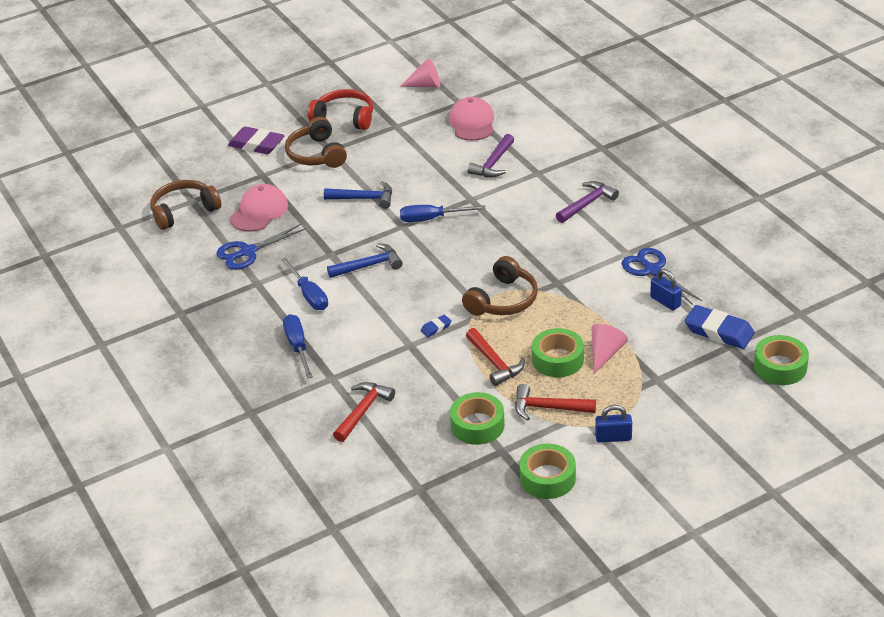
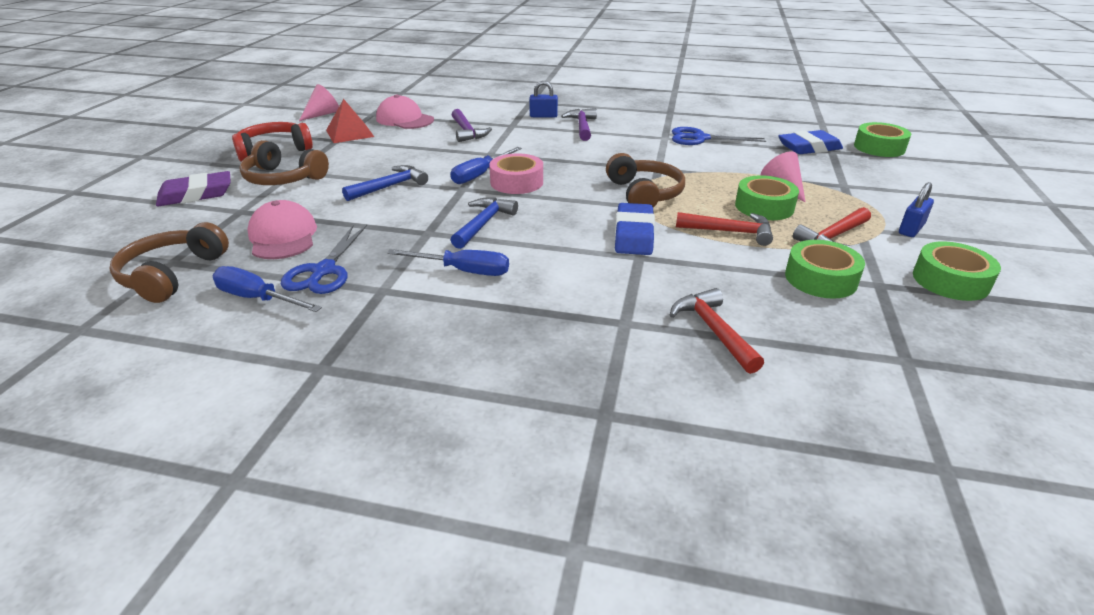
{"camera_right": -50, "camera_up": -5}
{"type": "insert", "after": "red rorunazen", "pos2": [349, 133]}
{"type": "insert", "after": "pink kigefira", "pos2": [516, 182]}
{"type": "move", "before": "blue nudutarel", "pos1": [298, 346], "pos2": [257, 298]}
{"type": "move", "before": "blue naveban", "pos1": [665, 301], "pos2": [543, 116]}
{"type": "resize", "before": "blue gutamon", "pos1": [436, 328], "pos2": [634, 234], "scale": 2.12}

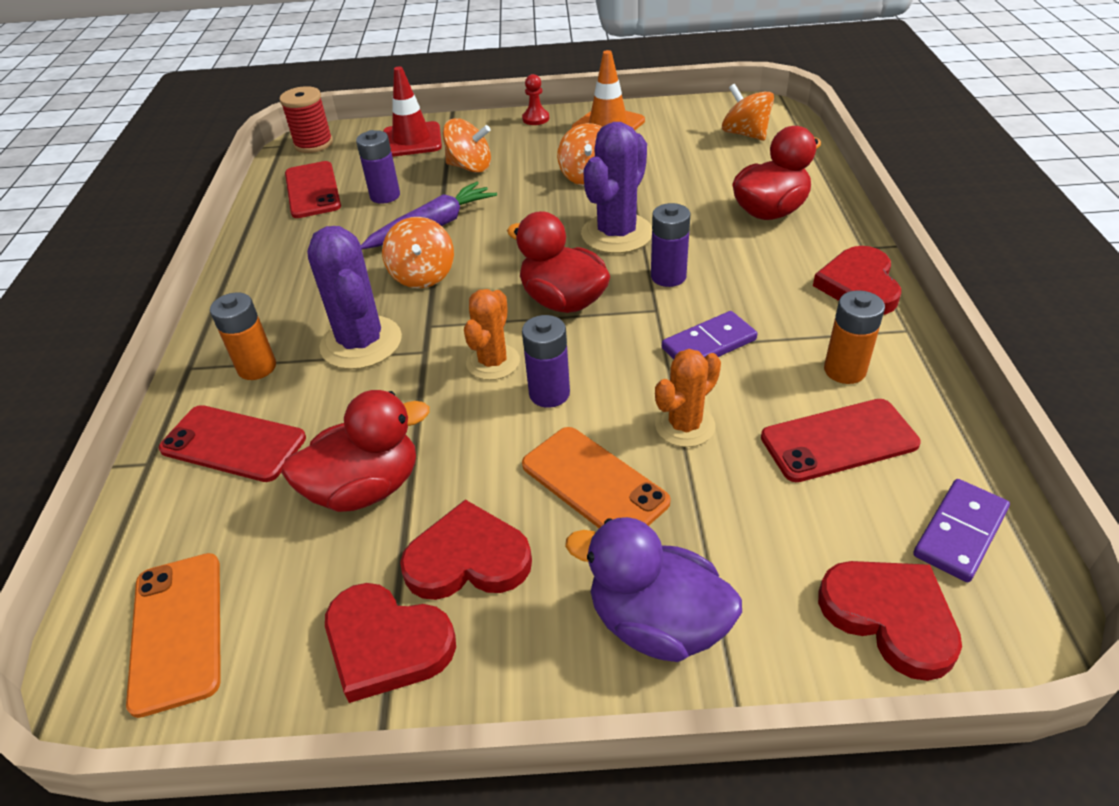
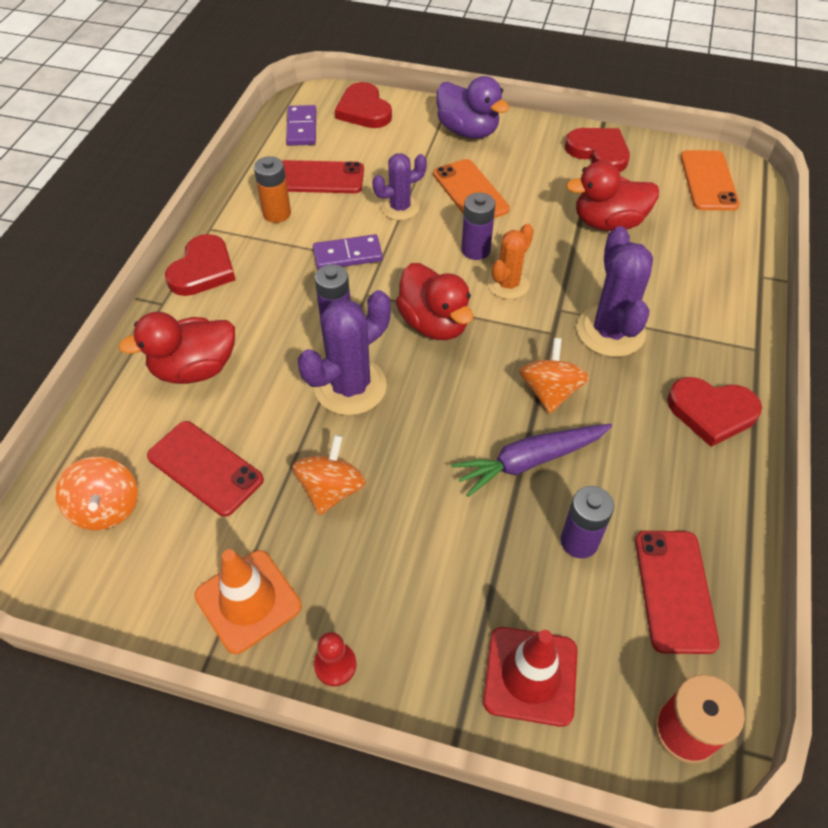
{"camera_right": -165, "camera_up": 10}
{"type": "delete", "before": "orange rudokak", "pos1": [257, 367]}
{"type": "delete", "before": "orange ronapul", "pos1": [470, 167]}
{"type": "move", "before": "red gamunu", "pos1": [233, 444], "pos2": [205, 468]}
{"type": "move", "before": "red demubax", "pos1": [468, 559], "pos2": [711, 412]}
{"type": "recolor", "before": "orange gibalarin", "after": "purple gibalarin", "pos1": [685, 426], "pos2": [400, 208]}
{"type": "rotate", "before": "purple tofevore", "pos1": [959, 532], "pos2": [302, 128], "turn": -60}

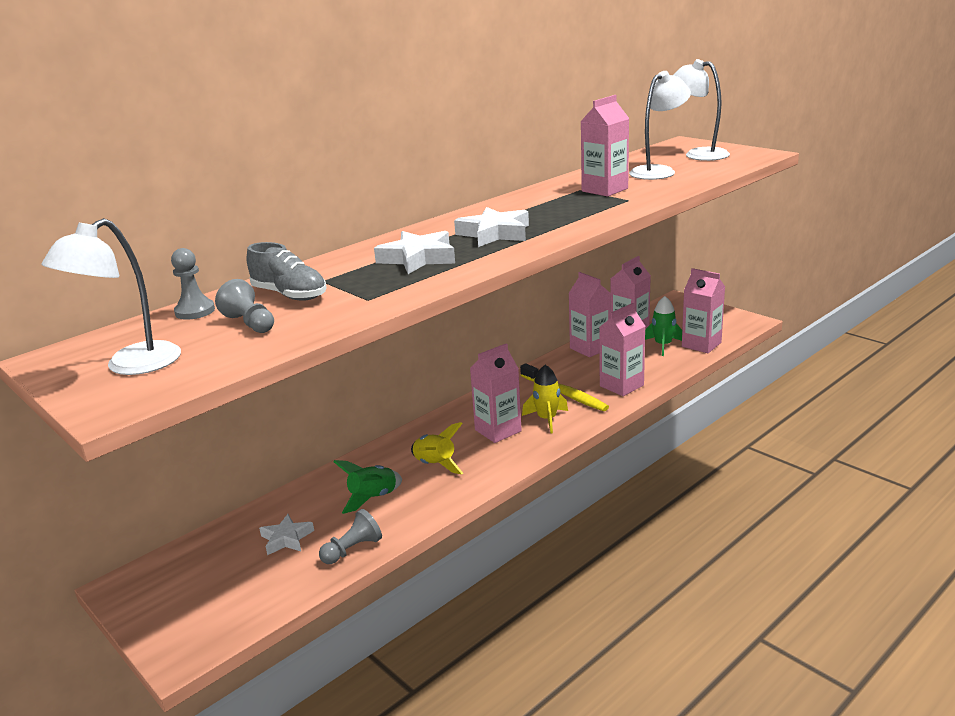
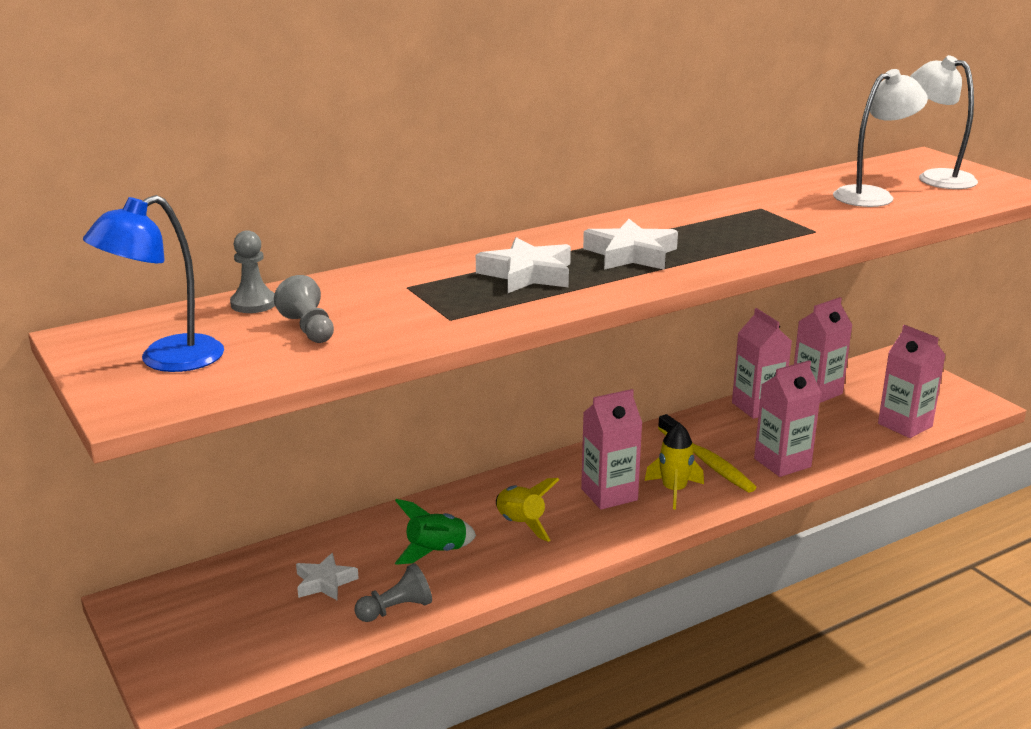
{"camera_right": 10, "camera_up": 0}
{"type": "delete", "before": "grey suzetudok", "pos1": [289, 295]}
{"type": "delete", "before": "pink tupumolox", "pos1": [604, 190]}
{"type": "delete", "before": "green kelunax", "pos1": [663, 345]}
{"type": "recolor", "before": "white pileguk", "after": "blue pileguk", "pos1": [131, 366], "pos2": [166, 360]}

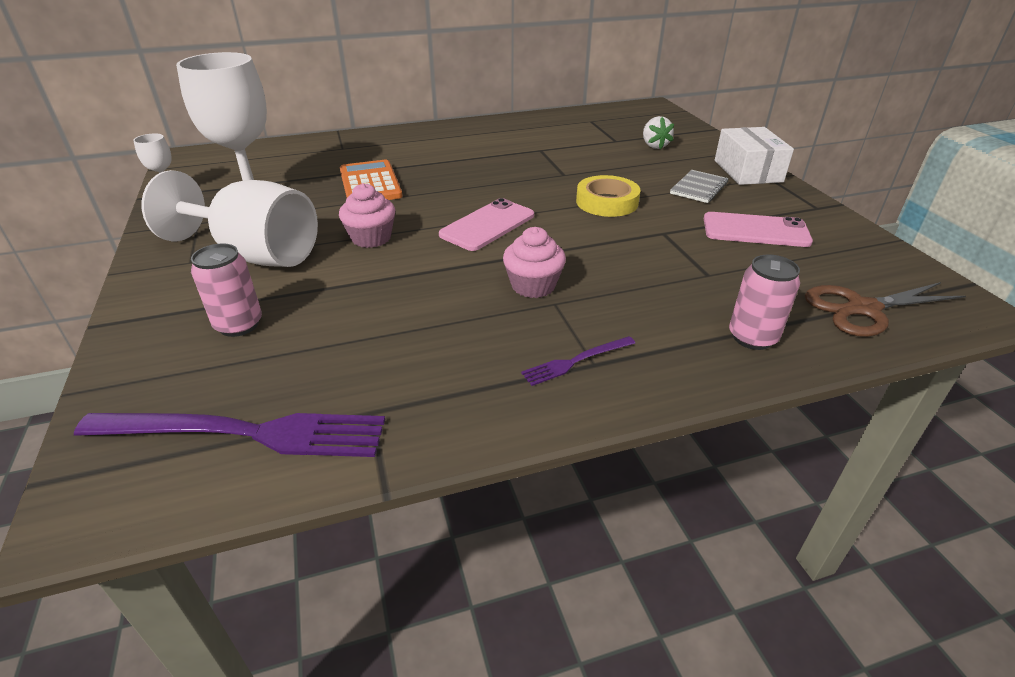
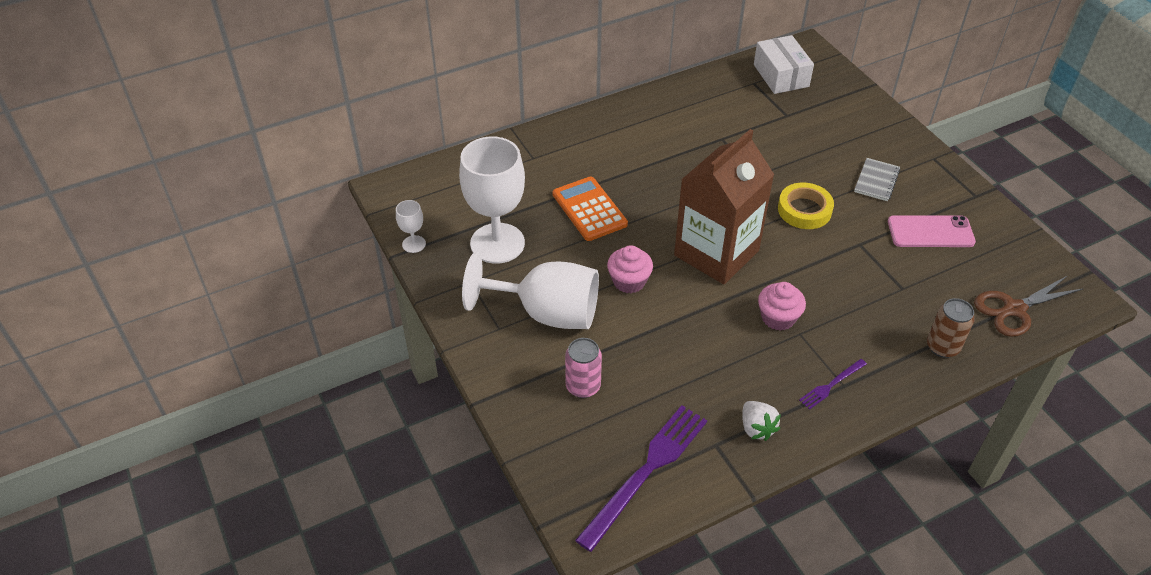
{"camera_right": -10, "camera_up": 10}
{"type": "move", "before": "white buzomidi", "pos1": [654, 146], "pos2": [756, 428]}
{"type": "move", "before": "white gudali", "pos1": [747, 171], "pos2": [781, 75]}
{"type": "replace", "before": "pink gamunu", "after": "brown tupumolox", "pos1": [487, 225], "pos2": [716, 253]}
{"type": "recolor", "before": "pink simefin", "after": "brown simefin", "pos1": [752, 337], "pos2": [942, 347]}
{"type": "rotate", "before": "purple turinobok", "pos1": [244, 433], "pos2": [646, 472], "turn": -45}

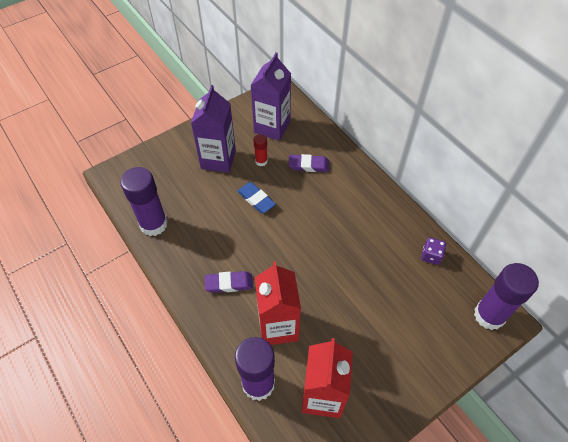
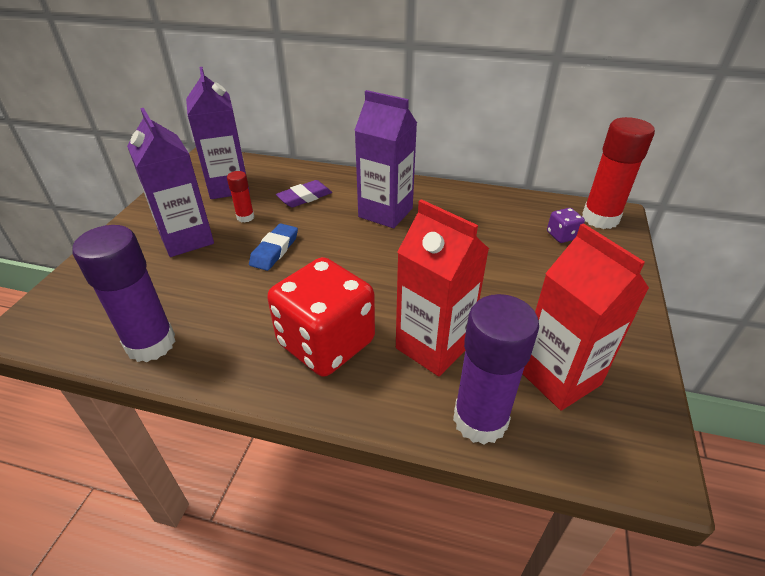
{"camera_right": -40, "camera_up": -15}
{"type": "insert", "after": "purple tupumolox", "pos2": [385, 213]}
{"type": "move", "before": "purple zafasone", "pos1": [431, 256], "pos2": [562, 235]}
{"type": "replace", "before": "purple gutamon", "after": "red zafasone", "pos1": [229, 283], "pos2": [326, 343]}
{"type": "recolor", "before": "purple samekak", "after": "red samekak", "pos1": [489, 315], "pos2": [600, 218]}
{"type": "rotate", "before": "blue gutamon", "pos1": [256, 199], "pos2": [274, 250], "turn": -75}

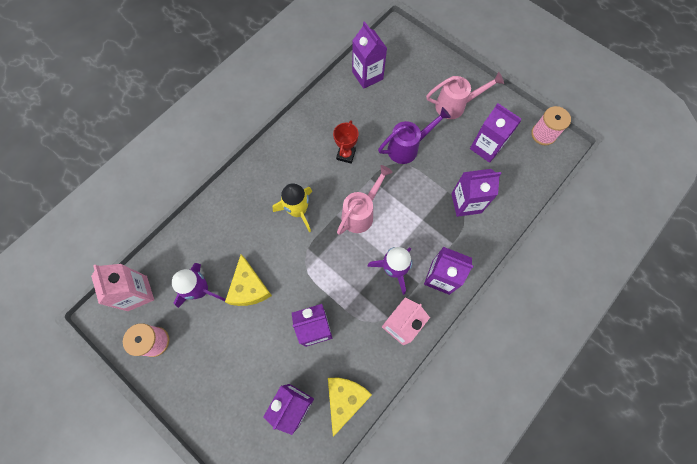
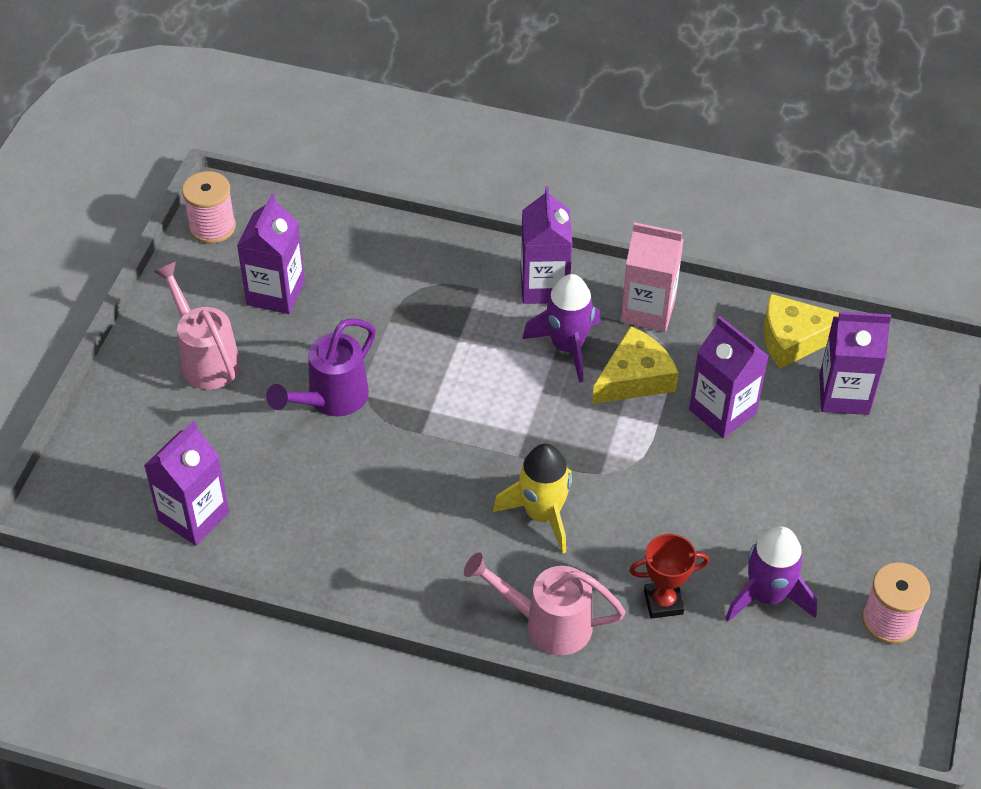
{"camera_right": -115, "camera_up": -20}
{"type": "delete", "before": "pink tupumolox", "pos1": [137, 293]}
{"type": "delete", "before": "purple tupumolox", "pos1": [466, 203]}
{"type": "move", "before": "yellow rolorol", "pos1": [249, 287], "pos2": [635, 378]}
{"type": "move", "before": "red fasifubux", "pos1": [346, 155], "pos2": [663, 602]}
{"type": "move", "before": "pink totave", "pos1": [361, 213], "pos2": [547, 623]}
{"type": "rotate", "before": "purple totave", "pos1": [407, 148], "pos2": [330, 400], "turn": -90}

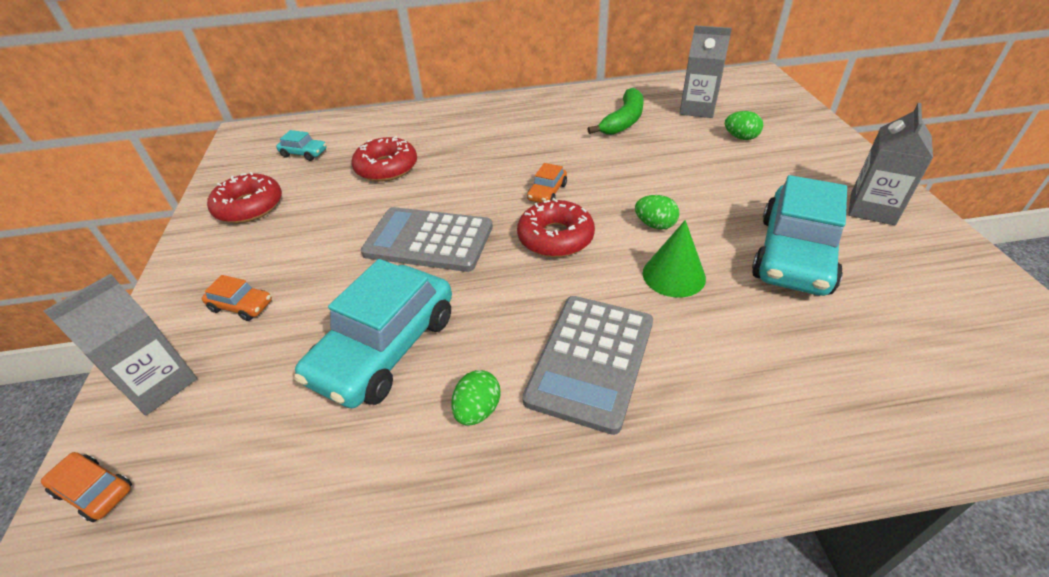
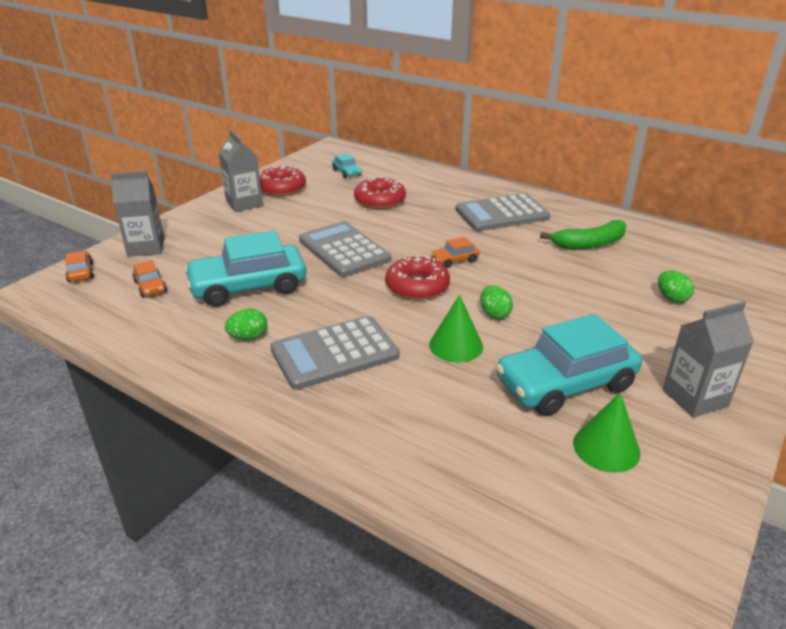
{"camera_right": 40, "camera_up": -10}
{"type": "insert", "after": "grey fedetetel", "pos2": [502, 214]}
{"type": "insert", "after": "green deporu", "pos2": [606, 447]}
{"type": "move", "before": "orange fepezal", "pos1": [241, 306], "pos2": [150, 286]}
{"type": "move", "before": "grey tupumolox", "pos1": [697, 109], "pos2": [244, 203]}

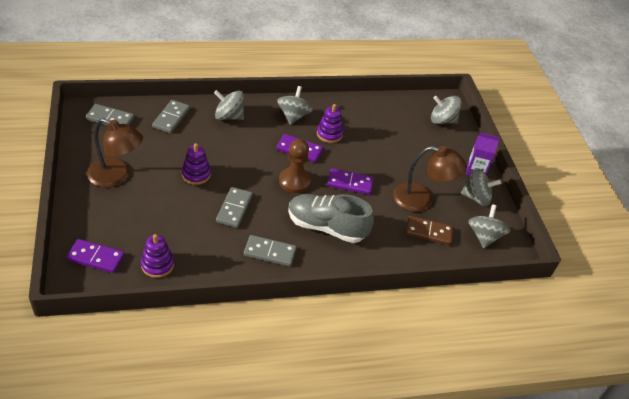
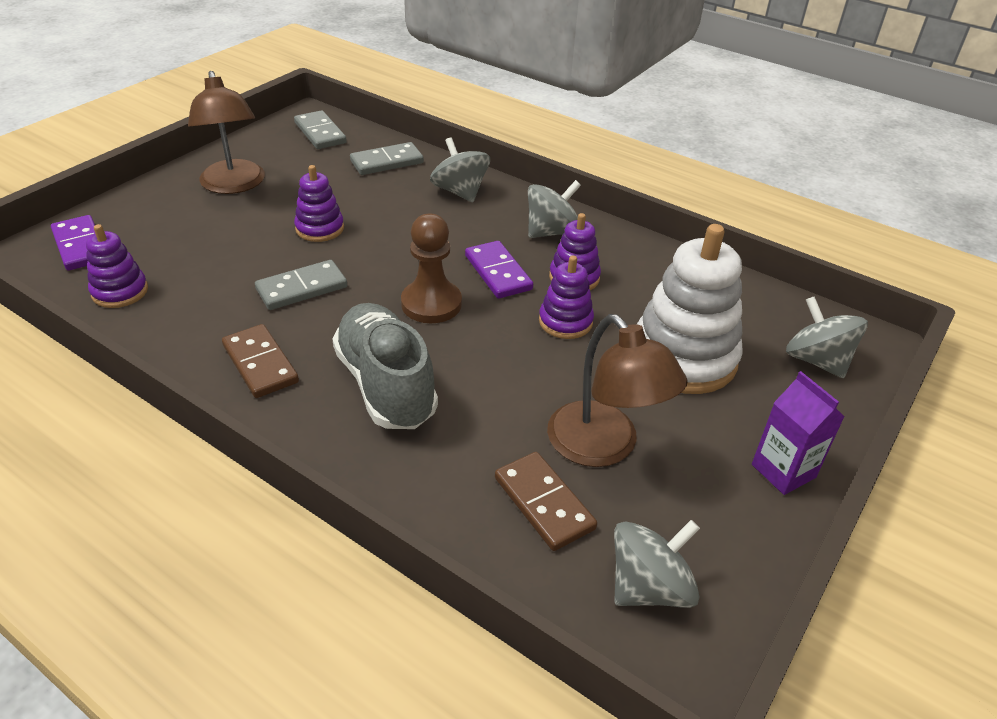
{"camera_right": 50, "camera_up": -5}
{"type": "delete", "before": "purple tofevore", "pos1": [350, 183]}
{"type": "delete", "before": "grey ronapul", "pos1": [476, 197]}
{"type": "insert", "after": "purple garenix", "pos2": [565, 322]}
{"type": "insert", "after": "white garenix", "pos2": [683, 358]}
{"type": "recolor", "before": "grey tofevore", "after": "brown tofevore", "pos1": [270, 252], "pos2": [260, 364]}

